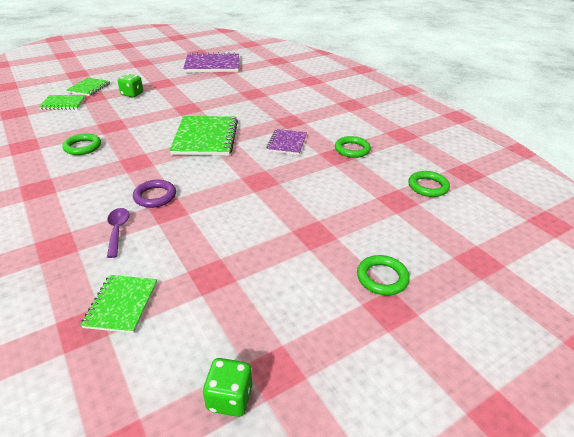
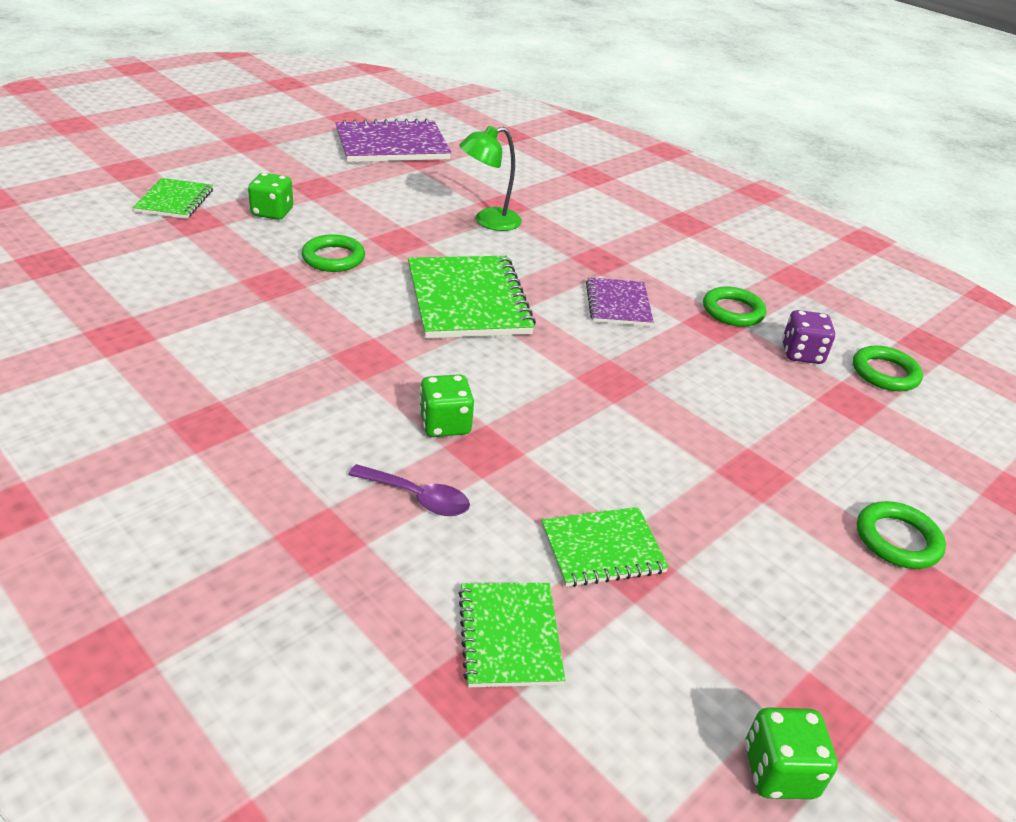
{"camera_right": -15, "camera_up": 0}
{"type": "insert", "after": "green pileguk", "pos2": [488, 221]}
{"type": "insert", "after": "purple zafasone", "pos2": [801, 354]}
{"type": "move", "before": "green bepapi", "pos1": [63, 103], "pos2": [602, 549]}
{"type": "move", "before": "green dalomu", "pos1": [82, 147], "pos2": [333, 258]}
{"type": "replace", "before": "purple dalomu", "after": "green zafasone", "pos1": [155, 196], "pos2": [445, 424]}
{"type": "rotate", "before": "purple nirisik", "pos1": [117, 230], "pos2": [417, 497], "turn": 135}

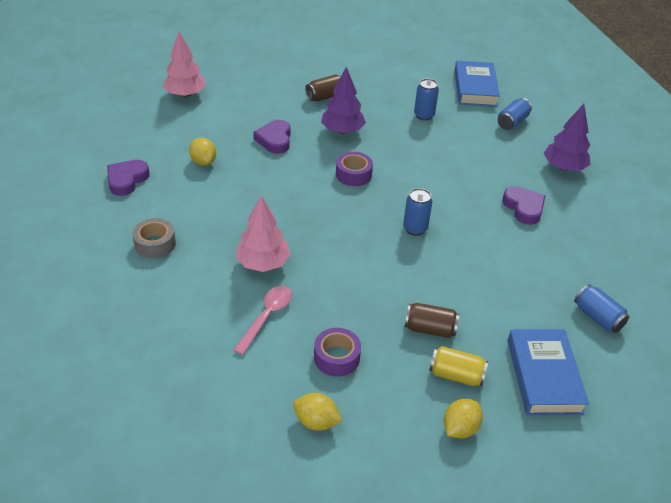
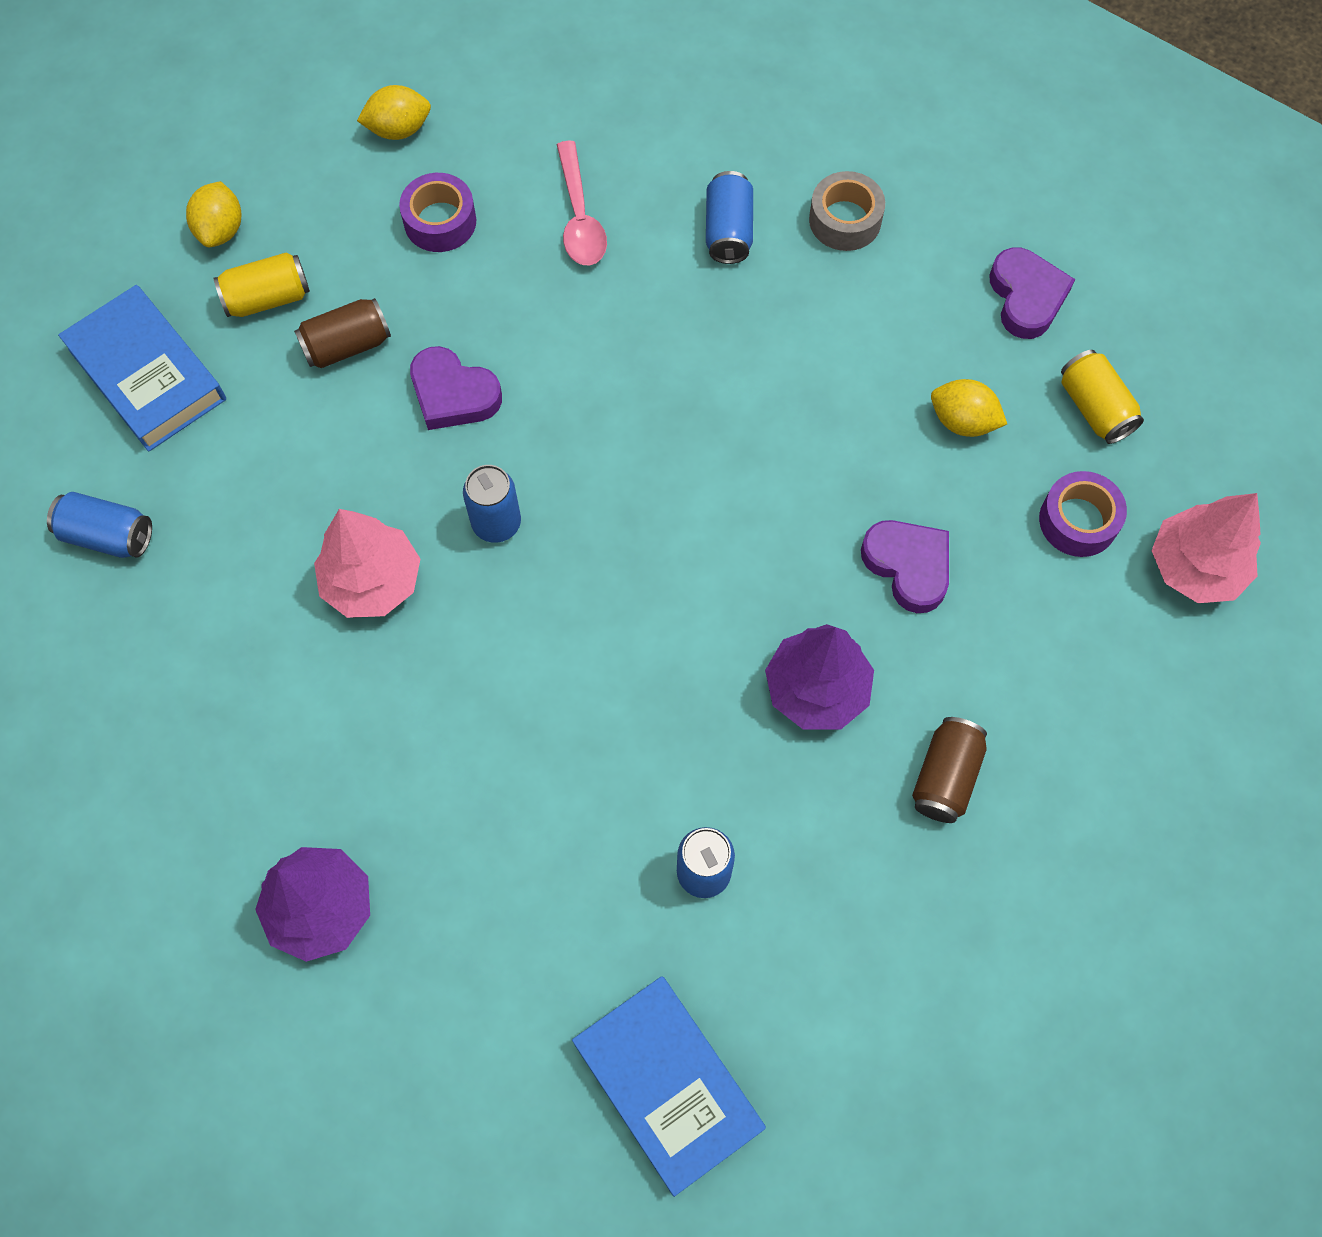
{"camera_right": 145, "camera_up": 25}
{"type": "insert", "after": "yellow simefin", "pos2": [1094, 408]}
{"type": "move", "before": "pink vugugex", "pos1": [263, 263], "pos2": [372, 581]}
{"type": "move", "before": "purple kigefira", "pos1": [353, 174], "pos2": [1078, 521]}
{"type": "move", "before": "blue simefin", "pos1": [512, 122], "pos2": [728, 231]}
{"type": "move", "before": "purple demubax", "pos1": [524, 208], "pos2": [453, 394]}

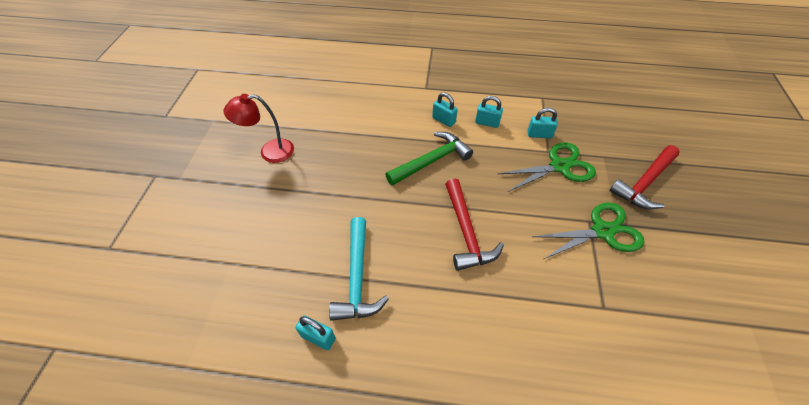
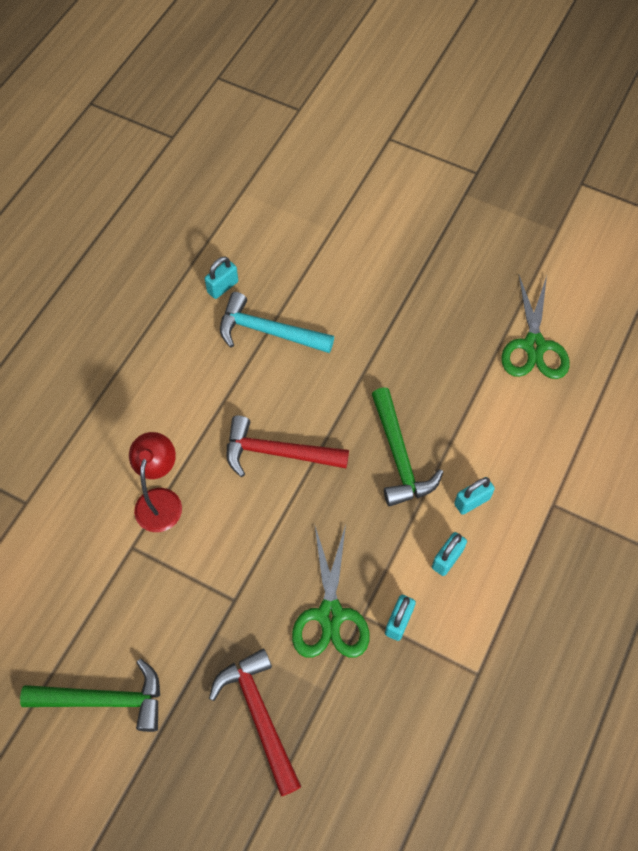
{"camera_right": 110, "camera_up": 10}
{"type": "insert", "after": "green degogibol", "pos2": [104, 699]}
{"type": "move", "before": "red pileguk", "pos1": [269, 152], "pos2": [160, 500]}
{"type": "move", "before": "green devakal", "pos1": [602, 231], "pos2": [534, 346]}

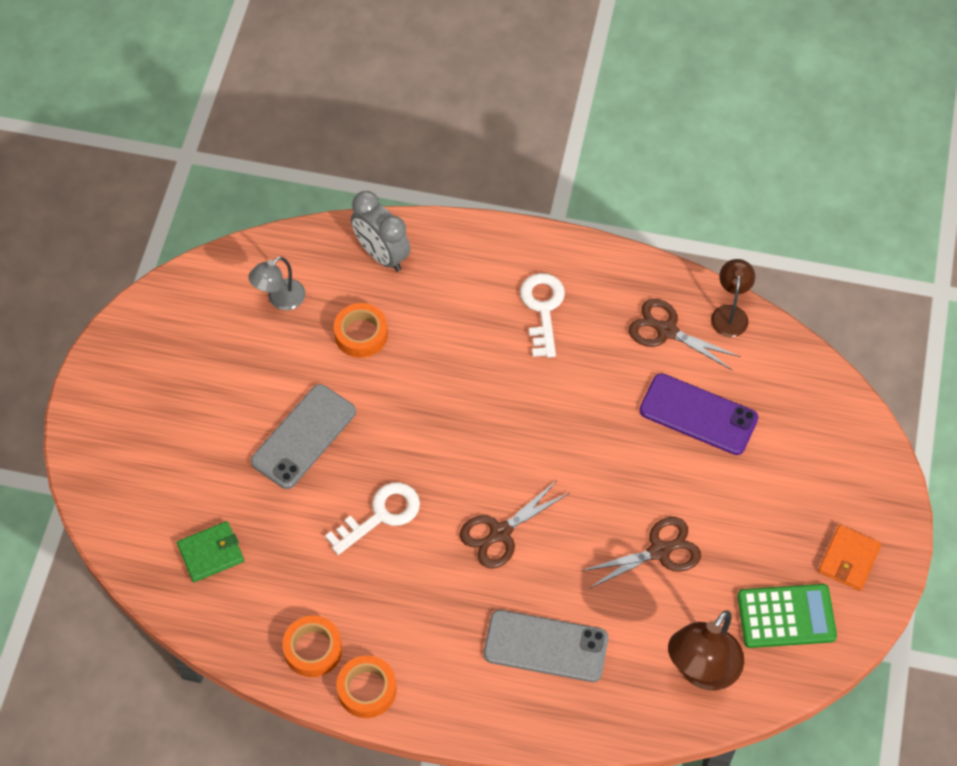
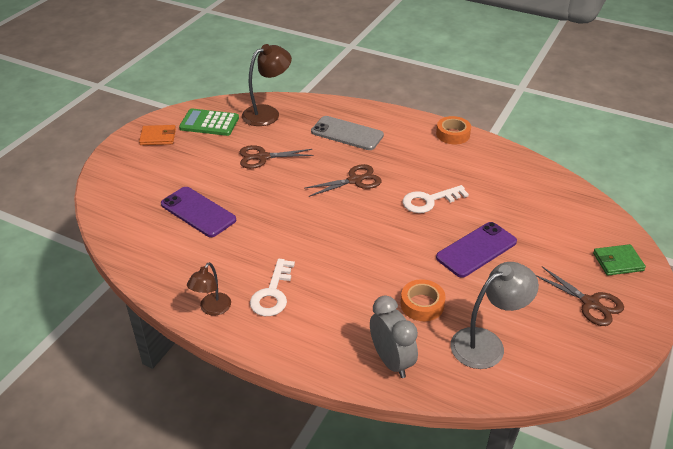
{"camera_right": -165, "camera_up": -20}
{"type": "delete", "before": "orange kigefira", "pos1": [313, 649]}
{"type": "move", "before": "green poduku", "pos1": [211, 553], "pos2": [618, 262]}
{"type": "move", "before": "brown devakal", "pos1": [666, 331], "pos2": [590, 303]}
{"type": "move", "before": "brown pileguk", "pos1": [730, 314], "pos2": [212, 309]}
{"type": "recolor", "before": "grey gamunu", "after": "purple gamunu", "pos1": [304, 437], "pos2": [476, 249]}
{"type": "rotate", "before": "orange poduku", "pos1": [849, 559], "pos2": [158, 137], "turn": 45}
{"type": "resize", "before": "grey pileguk", "pos1": [280, 299], "pos2": [486, 343], "scale": 1.63}

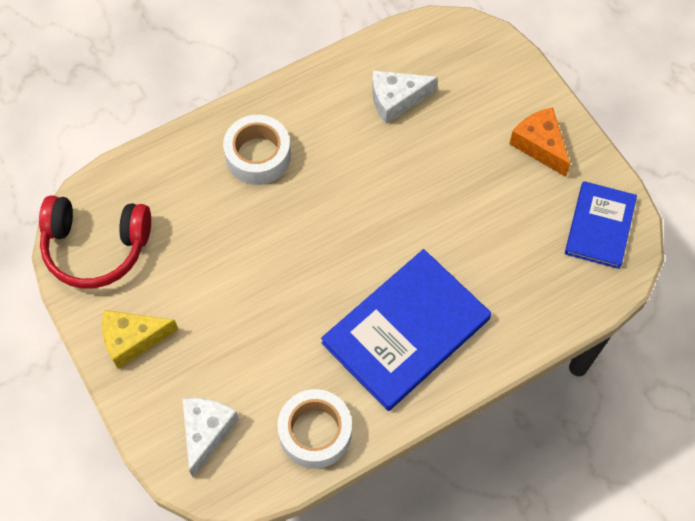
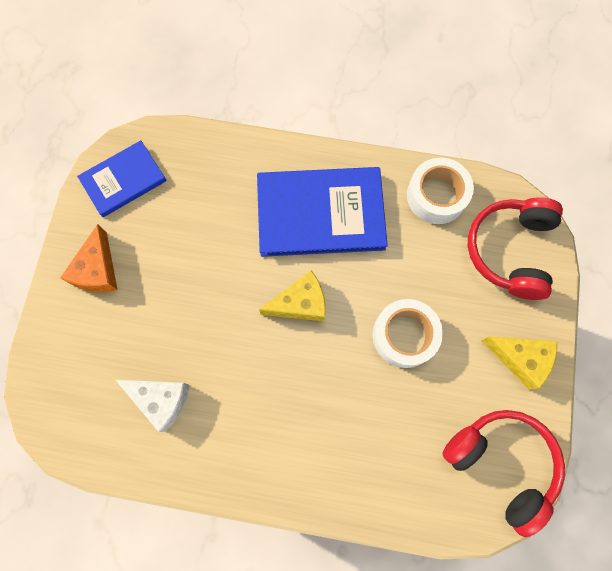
{"camera_right": -140, "camera_up": 10}
{"type": "insert", "after": "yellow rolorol", "pos2": [300, 303]}
{"type": "move", "before": "white kigefira", "pos1": [258, 156], "pos2": [404, 335]}
{"type": "replace", "before": "white rolorol", "after": "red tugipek", "pos1": [206, 432], "pos2": [510, 251]}

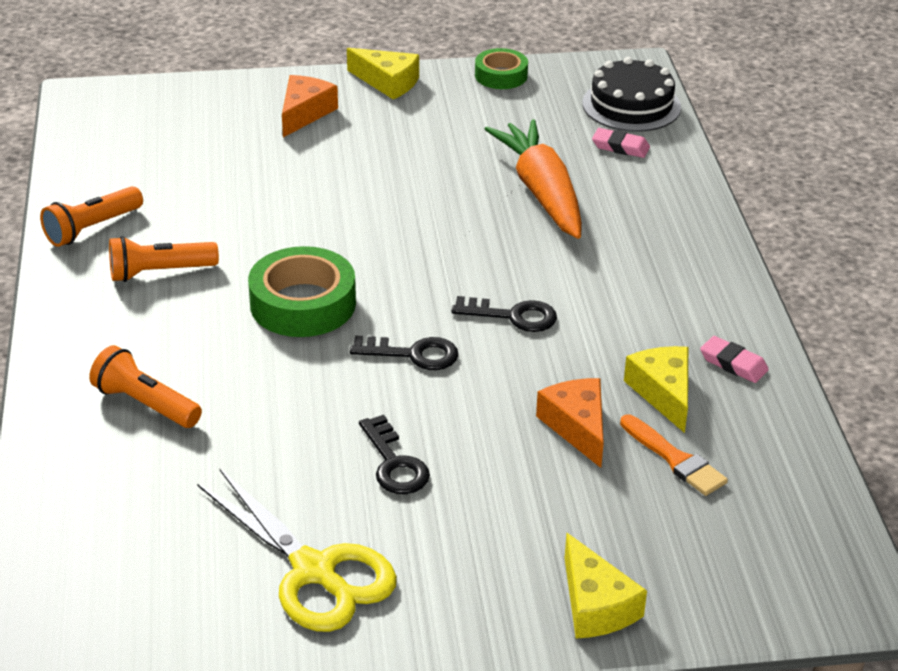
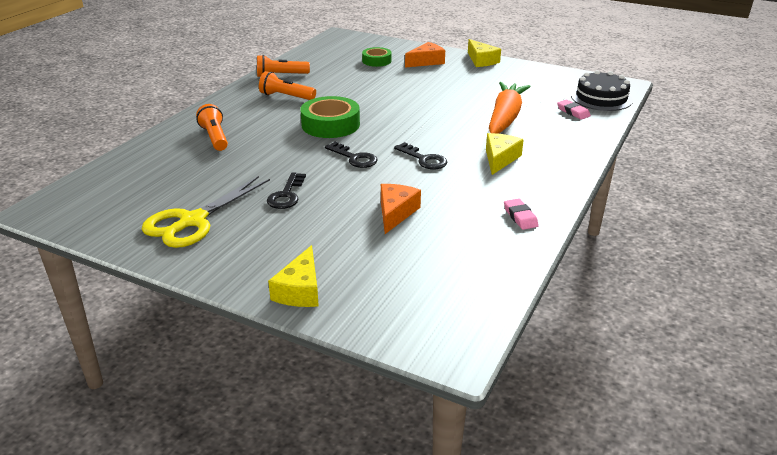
{"camera_right": 35, "camera_up": -5}
{"type": "delete", "before": "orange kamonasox", "pos1": [675, 459]}
{"type": "move", "before": "green kigefira", "pos1": [501, 75], "pos2": [376, 61]}
{"type": "move", "before": "yellow rolorol", "pos1": [663, 393], "pos2": [500, 159]}
{"type": "rotate", "before": "yellow devakal", "pos1": [314, 571], "pos2": [192, 221], "turn": 45}

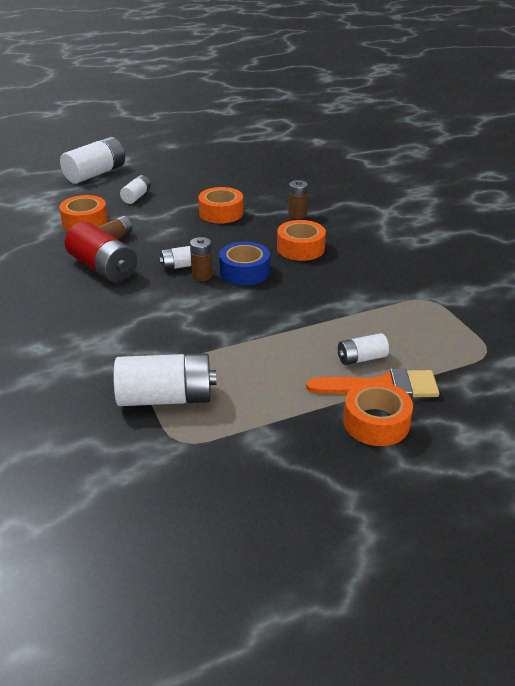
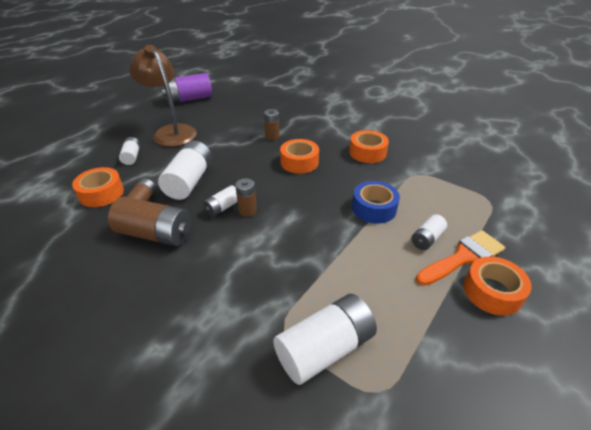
{"camera_right": -30, "camera_up": 5}
{"type": "insert", "after": "brown pileguk", "pos2": [171, 132]}
{"type": "insert", "after": "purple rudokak", "pos2": [189, 99]}
{"type": "move", "before": "white rudokak", "pos1": [95, 174], "pos2": [189, 181]}
{"type": "move", "before": "orange kigefira", "pos1": [221, 213], "pos2": [367, 152]}
{"type": "move", "before": "blue kigefira", "pos1": [244, 272], "pos2": [374, 208]}
{"type": "recolor", "before": "red rudokak", "after": "brown rudokak", "pos1": [103, 268], "pos2": [155, 234]}

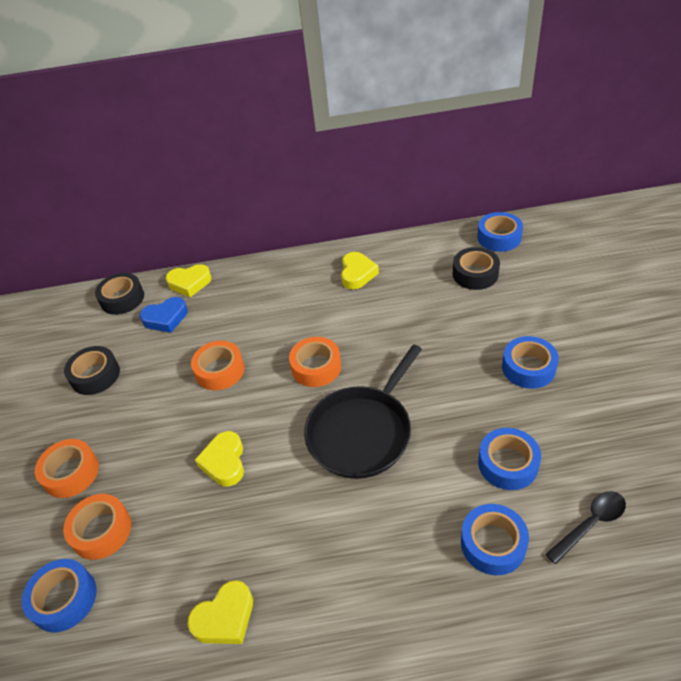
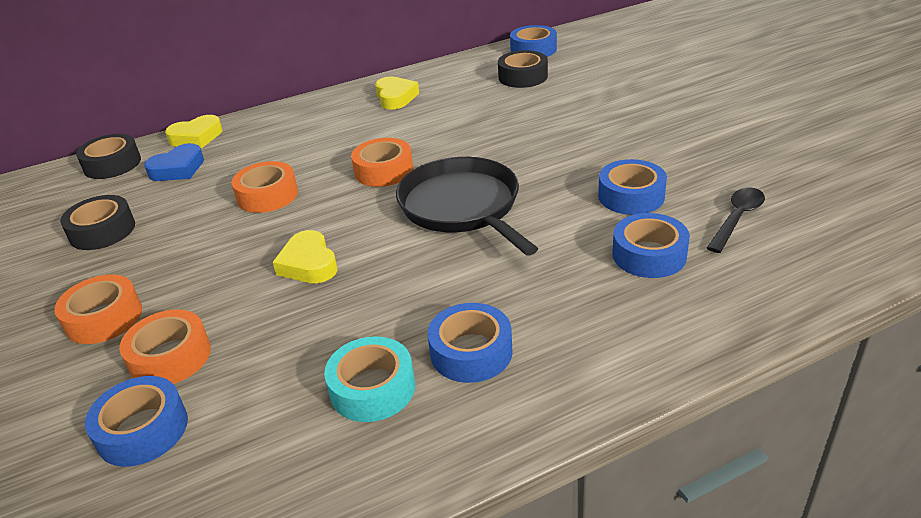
{"camera_right": -20, "camera_up": -10}
{"type": "move", "before": "blue kigefira", "pos1": [528, 368], "pos2": [471, 352]}
{"type": "replace", "before": "yellow demubax", "after": "turquoise kigefira", "pos1": [225, 617], "pos2": [372, 388]}
{"type": "rotate", "before": "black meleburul", "pos1": [362, 432], "pos2": [462, 207], "turn": 135}

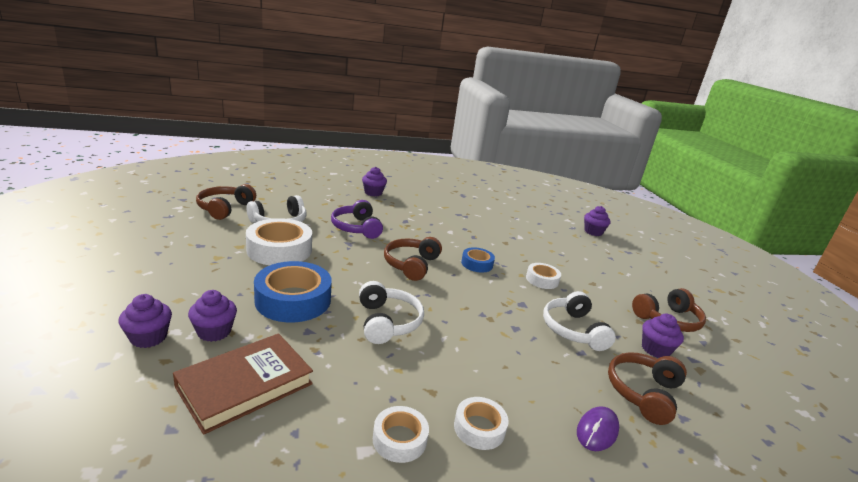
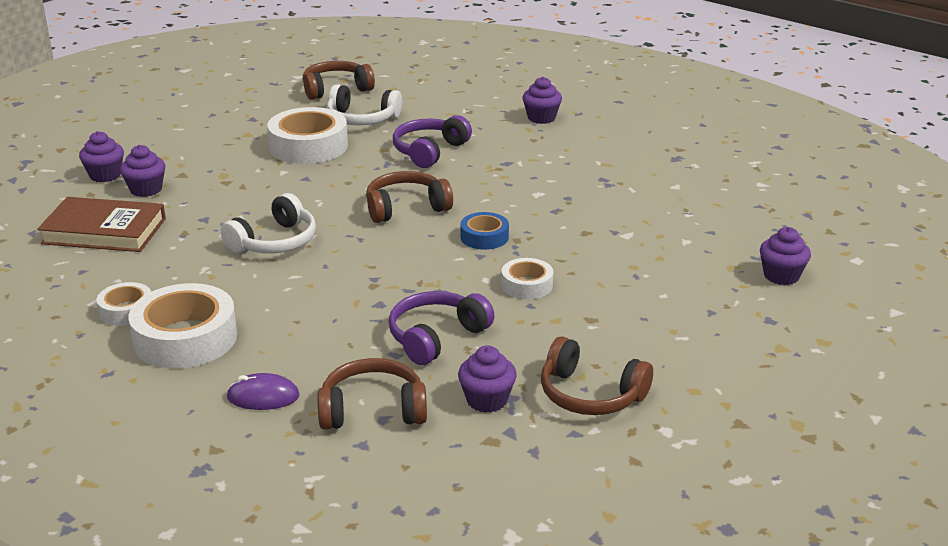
{"camera_right": 55, "camera_up": 5}
{"type": "delete", "before": "blue kigefira", "pos1": [293, 300]}
{"type": "recolor", "before": "white tugipek", "after": "purple tugipek", "pos1": [573, 330], "pos2": [436, 337]}
{"type": "resize", "before": "white kigefira", "pos1": [479, 428], "pos2": [185, 338], "scale": 1.86}

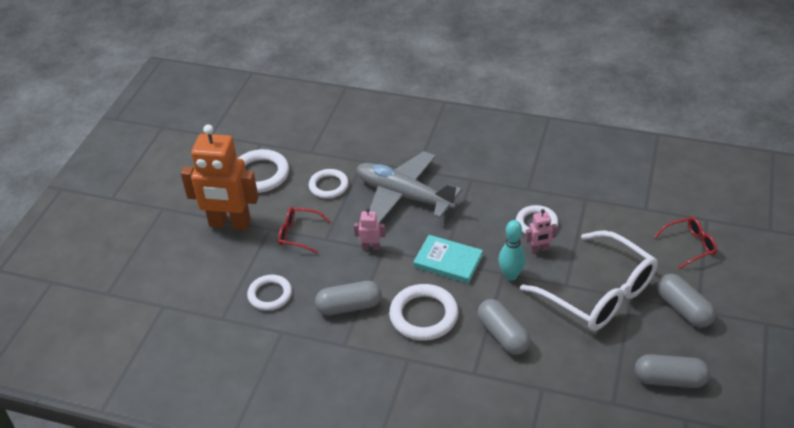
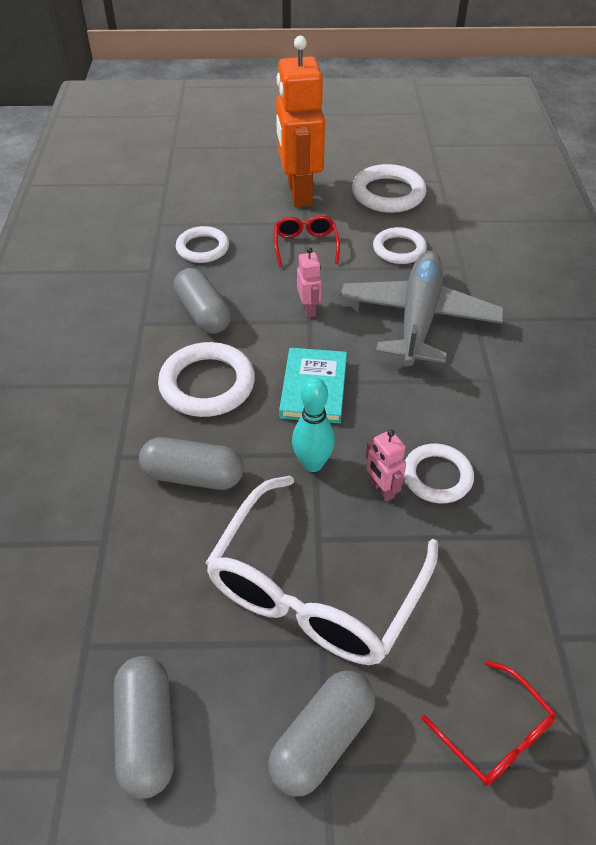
{"camera_right": 70, "camera_up": 5}
{"type": "rotate", "before": "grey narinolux", "pos1": [502, 335], "pos2": [193, 476], "turn": 60}

